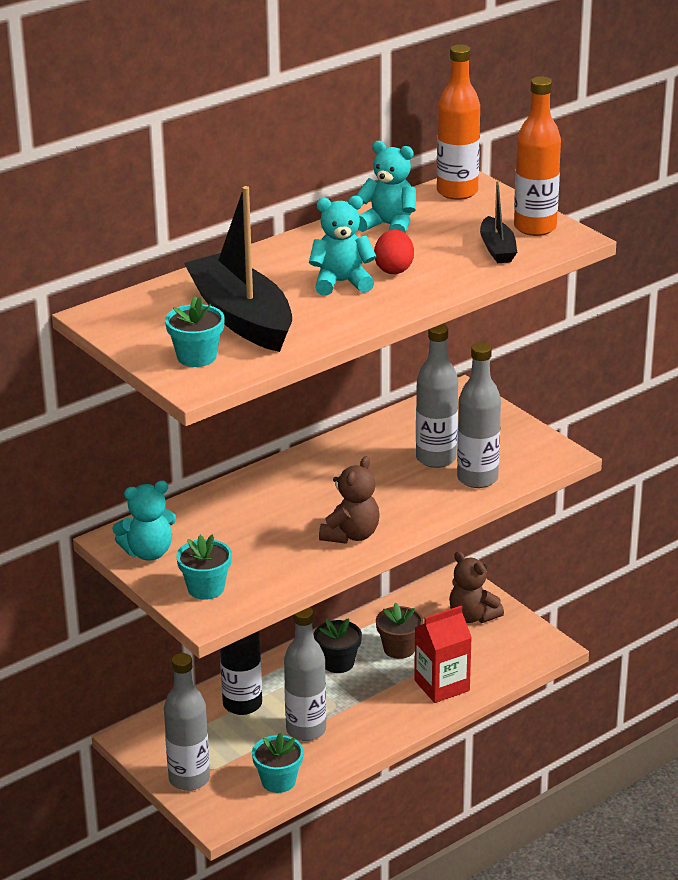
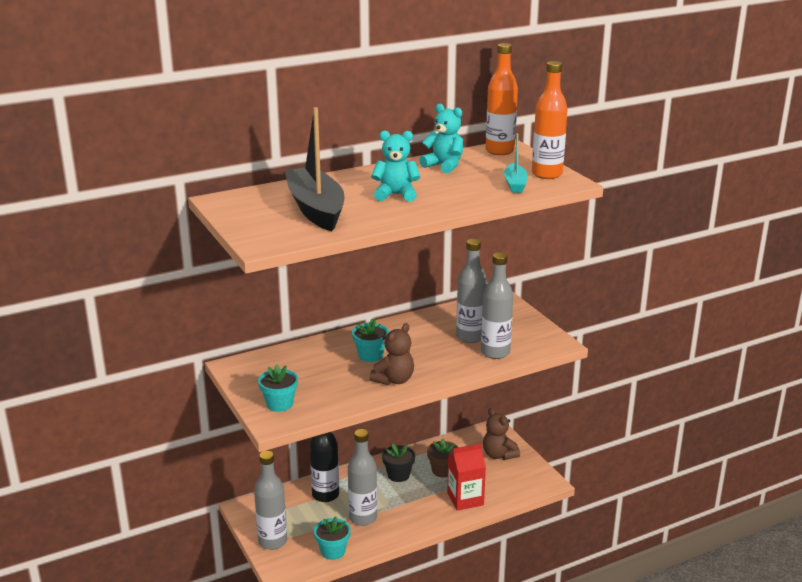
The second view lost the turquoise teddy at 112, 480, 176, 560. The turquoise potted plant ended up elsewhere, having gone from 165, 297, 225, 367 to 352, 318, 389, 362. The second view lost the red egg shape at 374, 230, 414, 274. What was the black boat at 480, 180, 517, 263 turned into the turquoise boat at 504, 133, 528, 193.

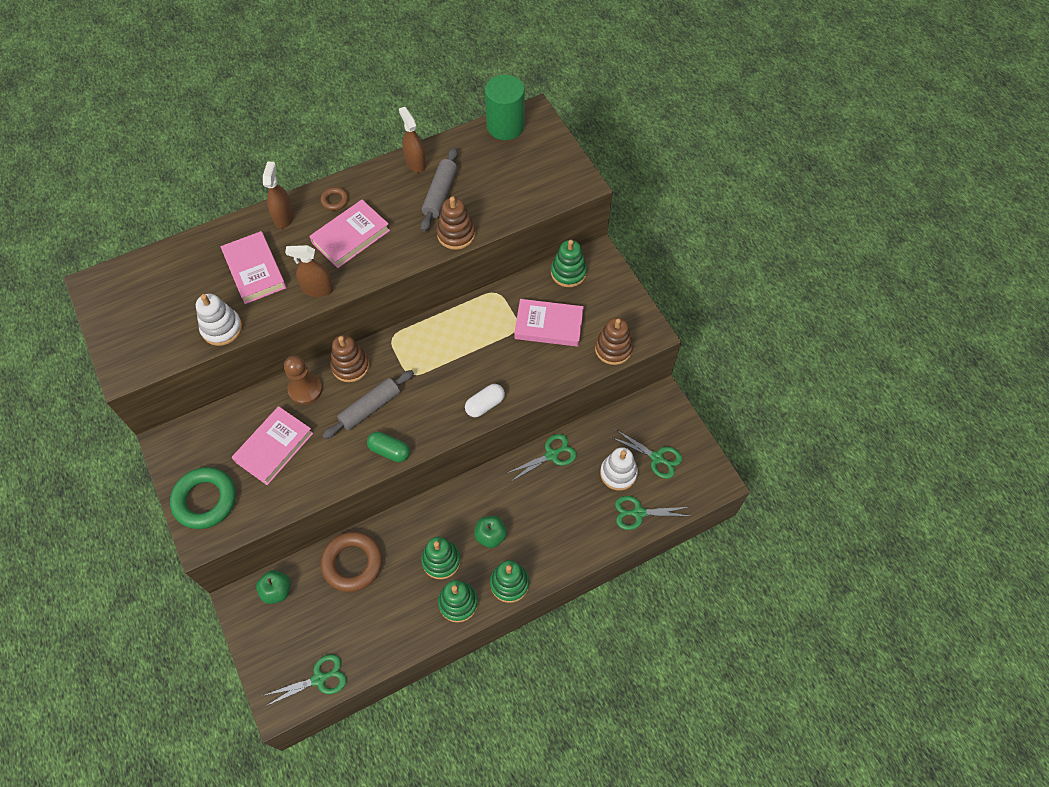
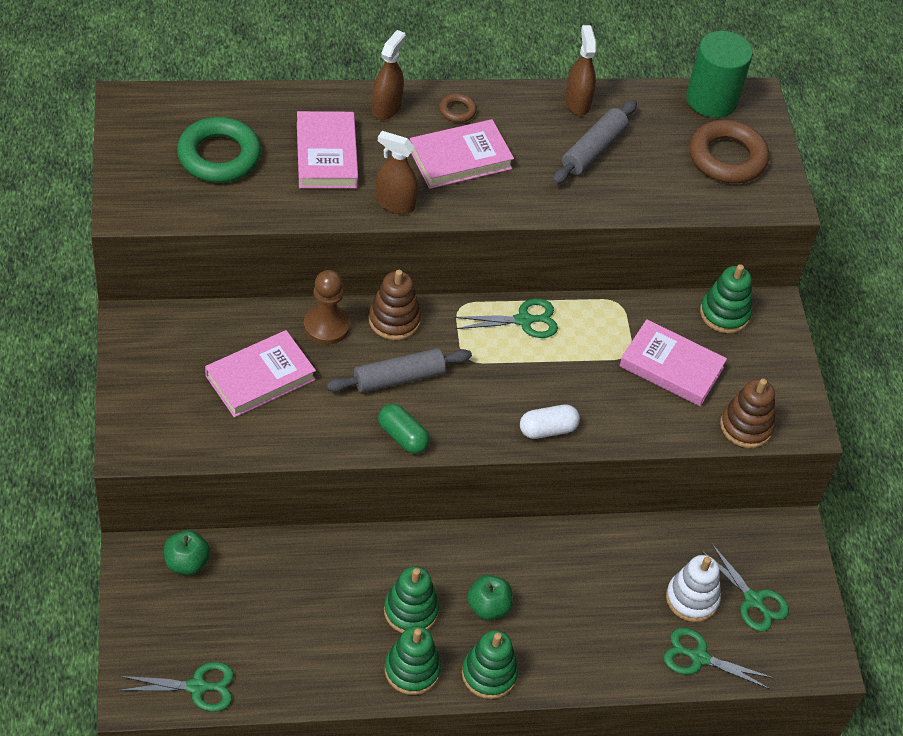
The green hoop ended up elsewhere, having gone from 170, 467, 236, 529 to 177, 117, 261, 183. The second view lost the snow-white stacking toy at 196, 294, 242, 346. The brown hoop ended up elsewhere, having gone from 321, 532, 382, 592 to 689, 120, 769, 183. The second view lost the brown stacking toy at 437, 197, 475, 250. The green shears ended up elsewhere, having gone from 506, 434, 577, 481 to 454, 299, 558, 338.

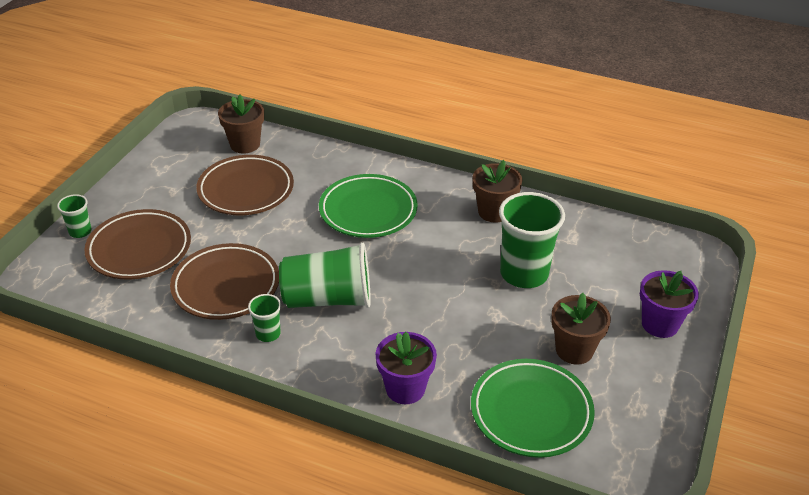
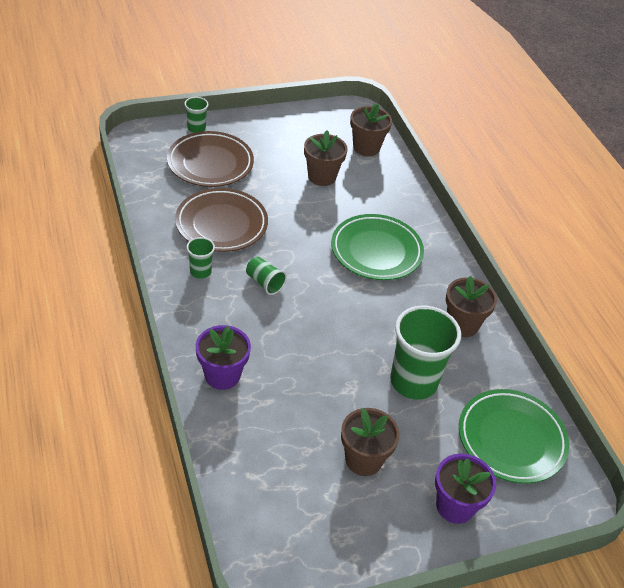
Where the brown flat dish stood at 196, 155, 294, 215, the brown potted plant came to stand at 304, 130, 347, 186. The size of the green cup at 279, 242, 371, 308 changed by a factor of 0.48. The green flat dish ended up elsewhere, having gone from 471, 359, 595, 458 to 459, 389, 569, 484.

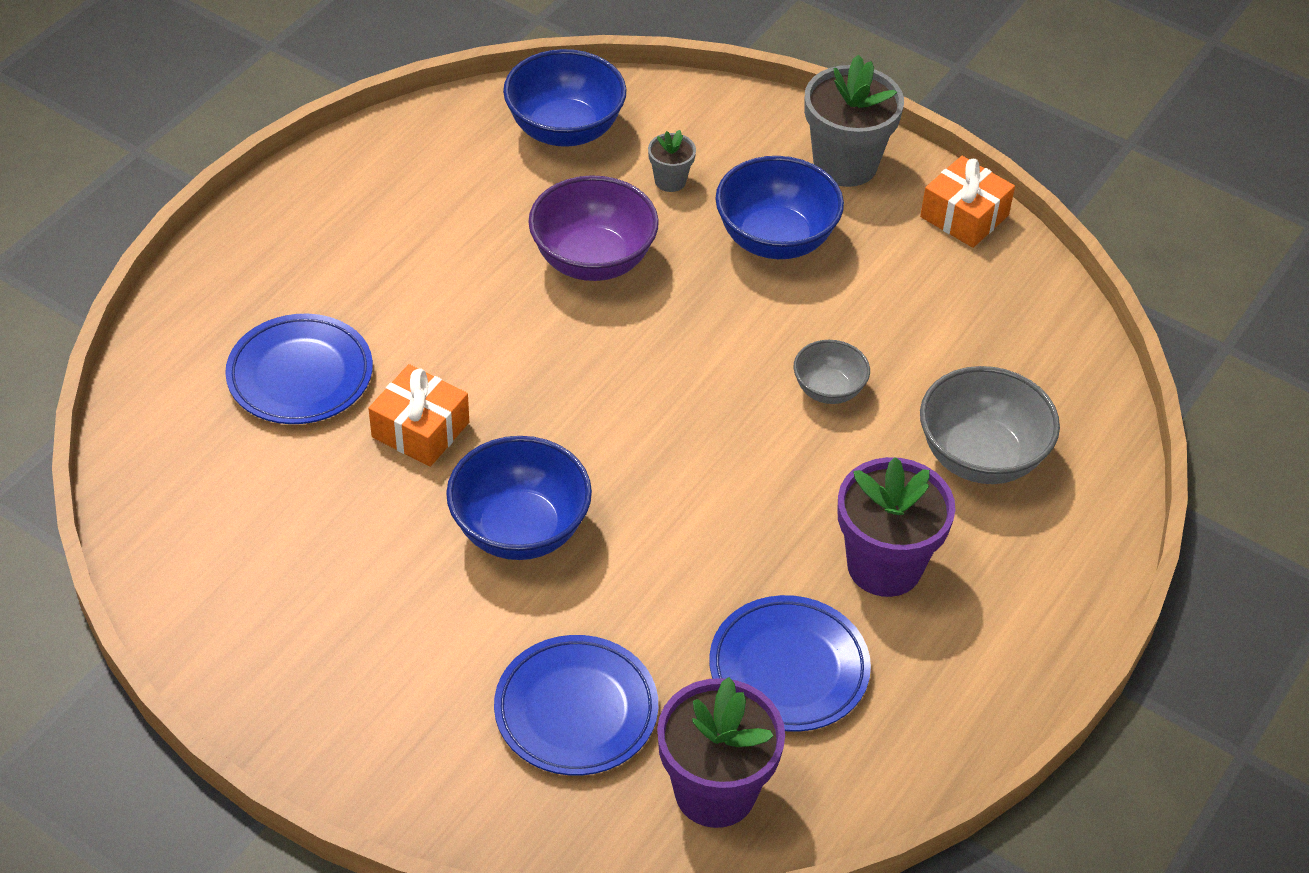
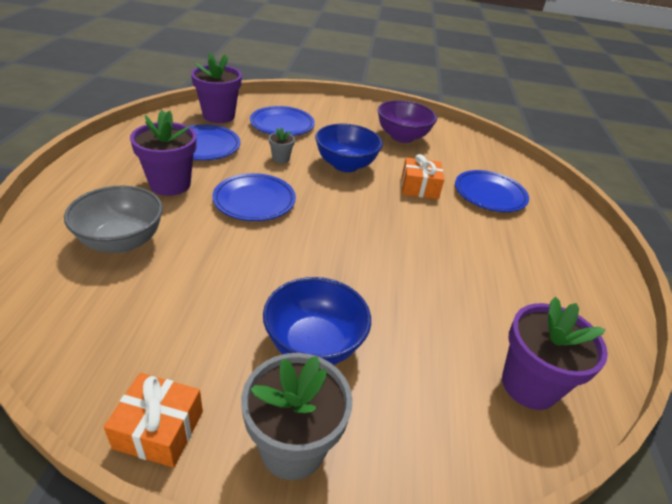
Where the cobalt deep dish stood at 503, 49, 626, 147, the royal purple potted plant came to stand at 502, 297, 608, 410. The royal purple deep dish ended up elsewhere, having gone from 528, 175, 659, 281 to 377, 100, 437, 143. The gray potted plant ended up elsewhere, having gone from 648, 130, 696, 192 to 269, 127, 295, 164. The second view lost the gray deep dish at 794, 340, 870, 404. The second view gained the cobalt flat dish at 212, 173, 296, 221.

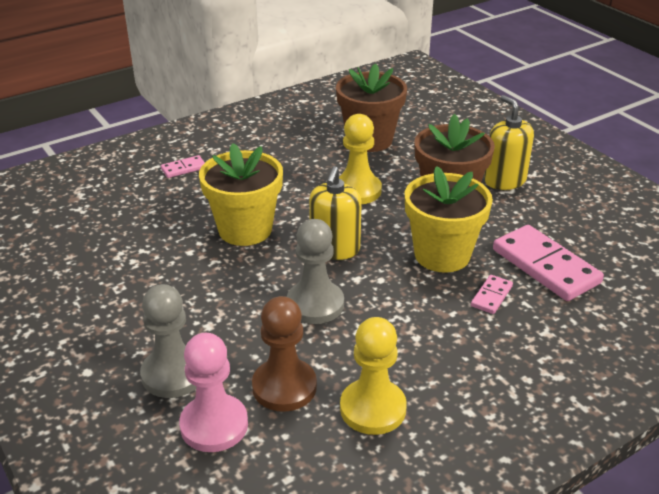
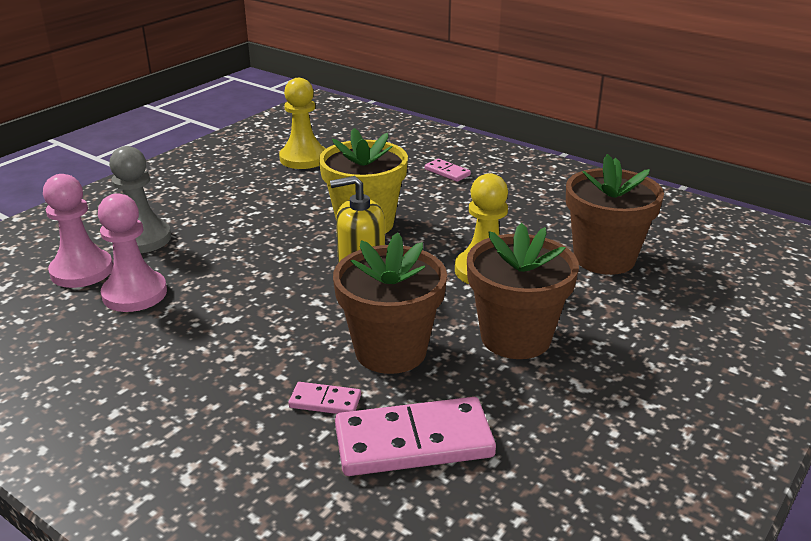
What was the brown pawn at 252, 296, 317, 412 turned into the rose-pink pawn at 98, 193, 167, 312. The second view lost the gray pawn at 287, 219, 344, 324. The yellow pawn ended up elsewhere, having gone from 340, 317, 407, 435 to 279, 78, 326, 169. What was the yellow potted plant at 405, 166, 493, 273 turned into the brown potted plant at 333, 232, 447, 374. The second view lost the yellow soap dispenser at 484, 95, 534, 190. The rose-pink domino tile at 493, 225, 604, 301 ended up facing another way, 45 degrees clockwise from before.

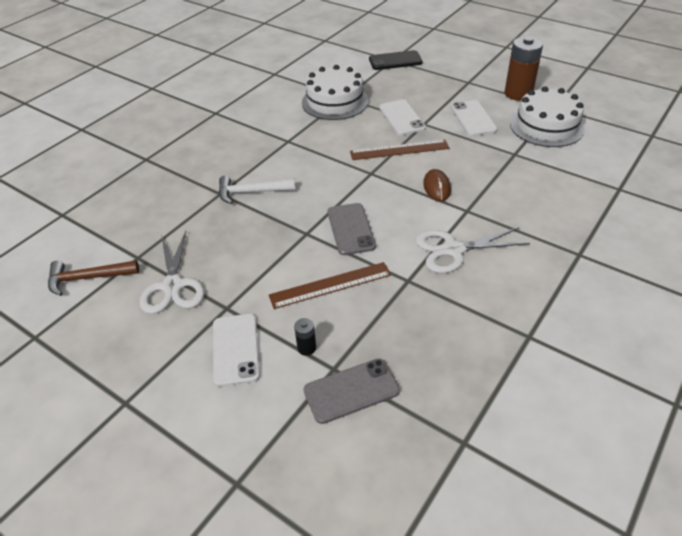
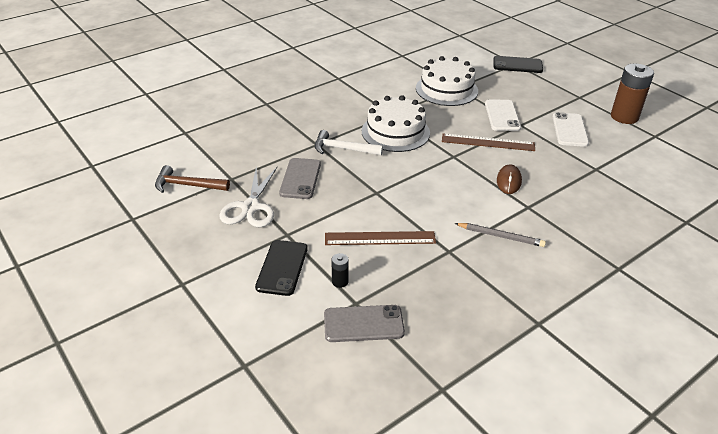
What was the snow-white mobile phone at 213, 314, 260, 387 turned into the black mobile phone at 255, 240, 308, 296. The gray mobile phone ended up elsewhere, having gone from 328, 203, 376, 255 to 279, 158, 321, 199. Where the snow-white shears stood at 416, 228, 530, 273, the gray lead pencil came to stand at 454, 223, 546, 247. The snow-white layer cake ended up elsewhere, having gone from 510, 87, 585, 147 to 362, 95, 430, 152.

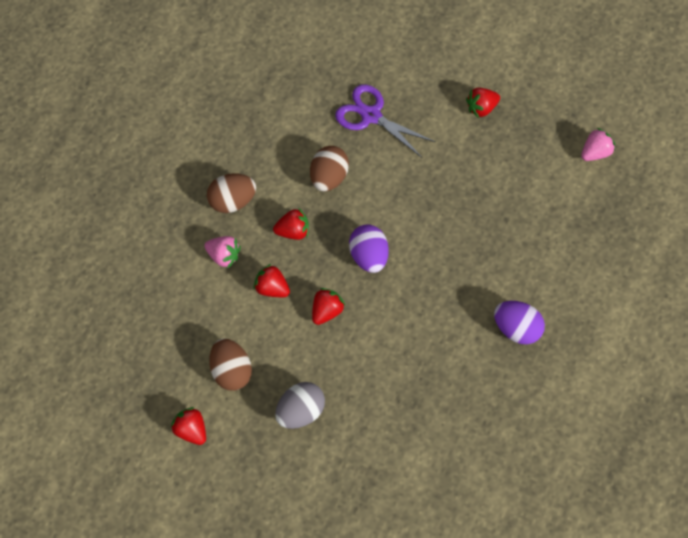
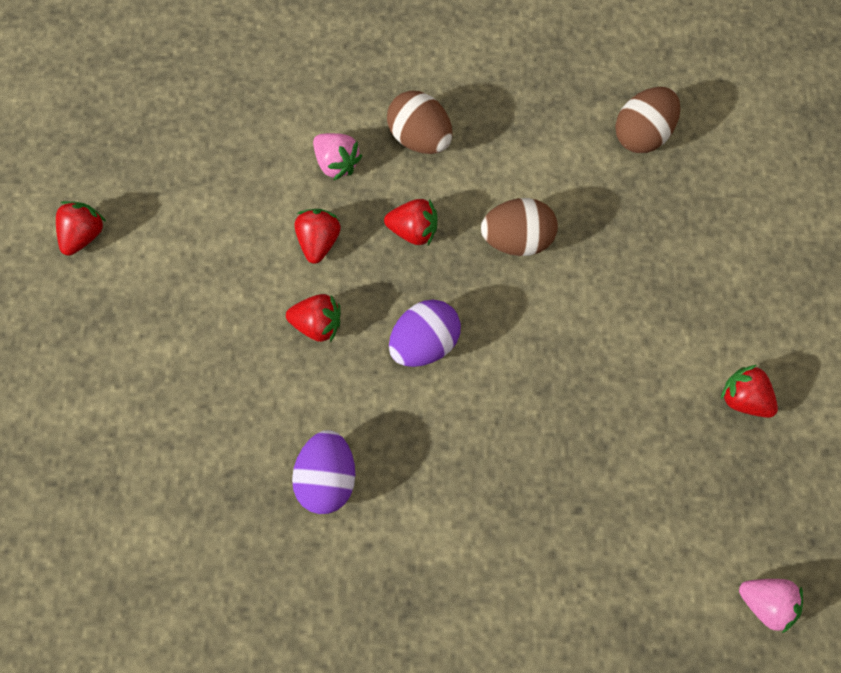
The rose-pink strawberry at 204, 236, 241, 268 ended up facing another way, 45 degrees counterclockwise from before. The brown egg shape ended up elsewhere, having gone from 209, 338, 252, 391 to 615, 87, 680, 153. The red strawberry at 273, 208, 309, 240 ended up facing another way, 45 degrees counterclockwise from before. The second view lost the gray egg shape at 275, 382, 325, 429. The second view lost the royal purple shears at 335, 84, 435, 158. The royal purple egg shape ended up elsewhere, having gone from 494, 301, 545, 344 to 292, 430, 355, 514.

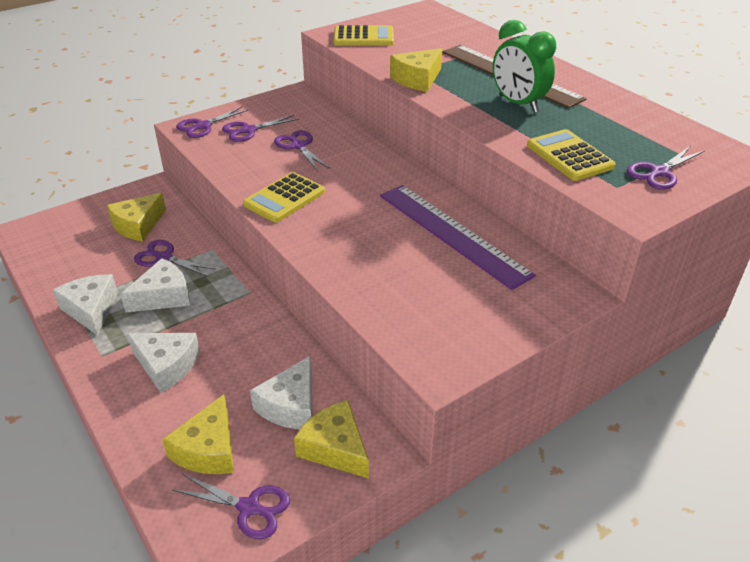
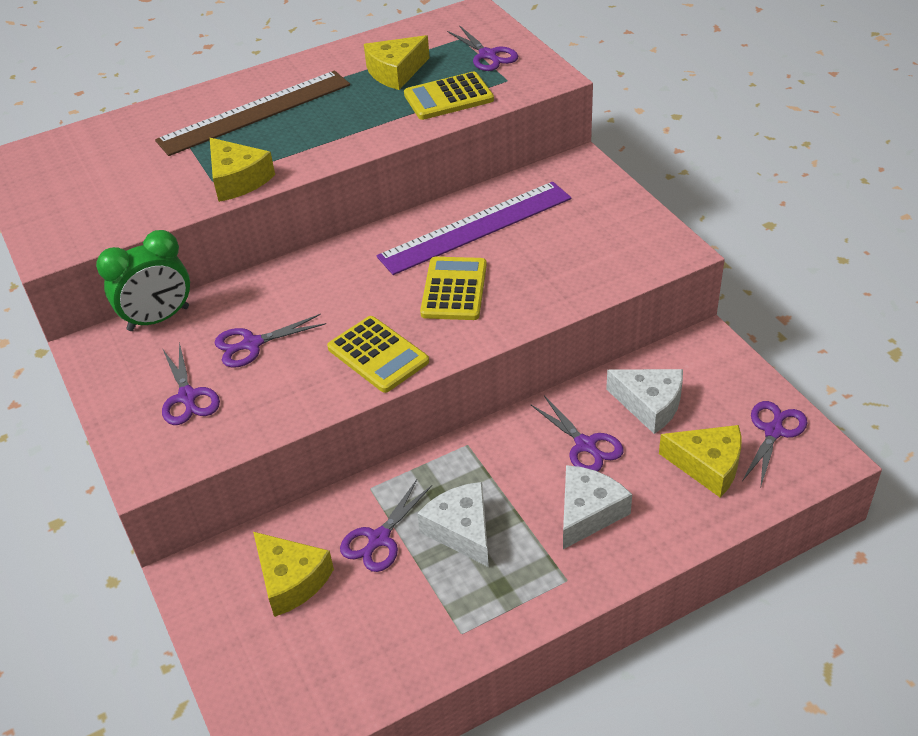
The second view lost the snow-white piece of cheese at 53, 274, 118, 336. The royal purple shears ended up elsewhere, having gone from 176, 106, 250, 138 to 531, 396, 624, 471. The yellow piece of cheese ended up elsewhere, having gone from 294, 400, 369, 479 to 364, 35, 430, 90. The yellow adding machine ended up elsewhere, having gone from 333, 25, 394, 46 to 420, 257, 487, 320. The green bedside clock ended up elsewhere, having gone from 493, 20, 556, 112 to 96, 230, 190, 331.

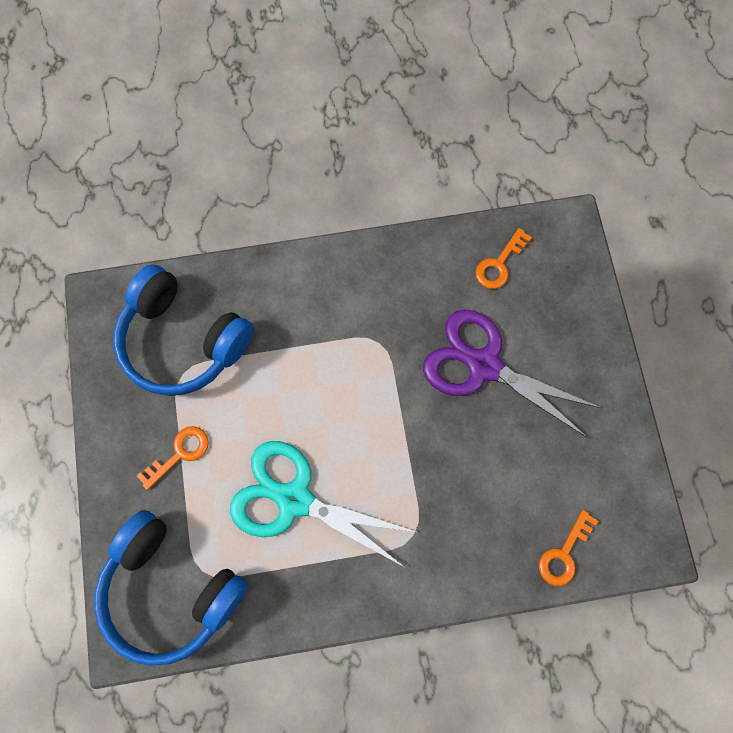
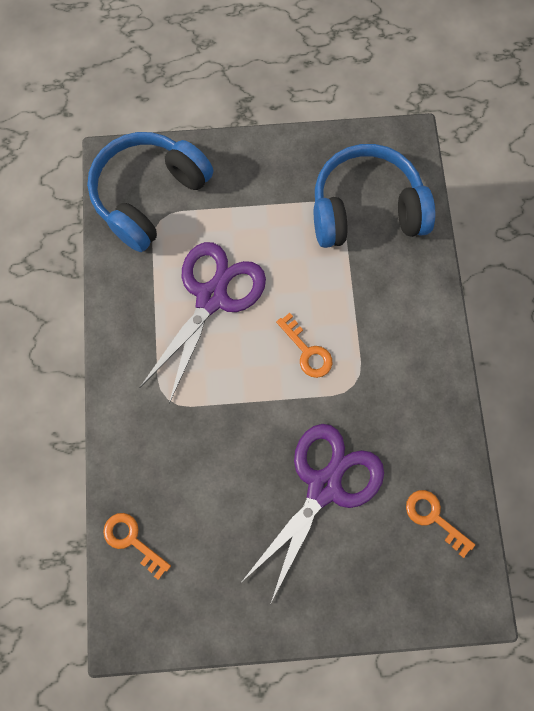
The cobalt headset at 114, 264, 254, 396 ended up facing another way, 45 degrees clockwise from before. The orange key ended up elsewhere, having gone from 137, 426, 209, 490 to 276, 313, 332, 378. What was the turquoise shears at 230, 441, 419, 567 turned into the royal purple shears at 139, 242, 266, 404.

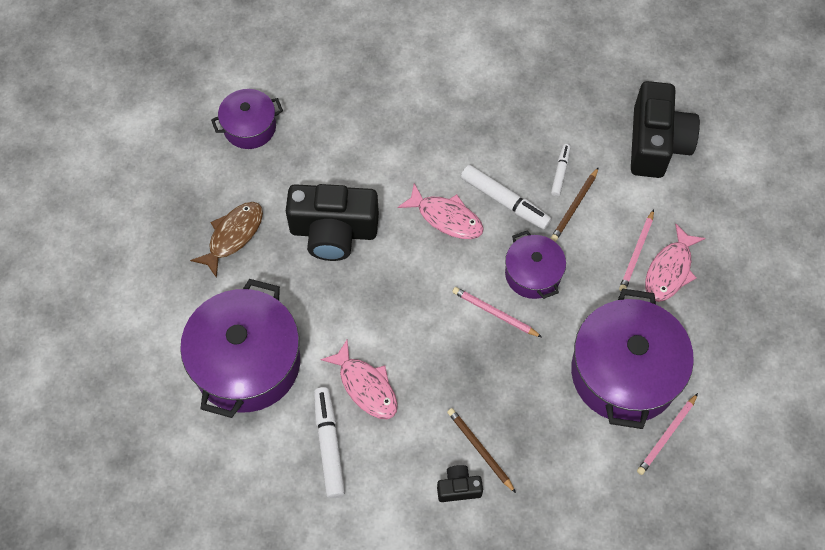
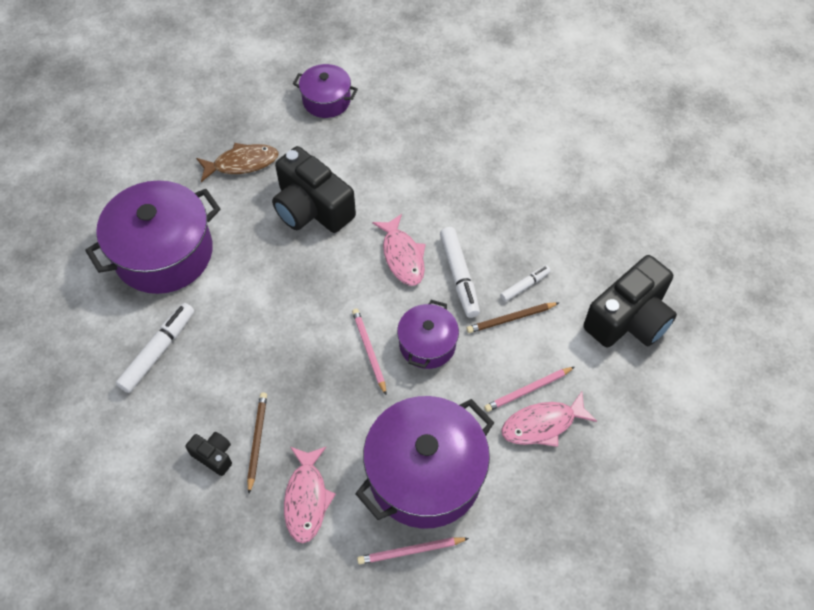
The rose-pink fish ended up elsewhere, having gone from 320, 340, 398, 419 to 284, 447, 336, 543.

